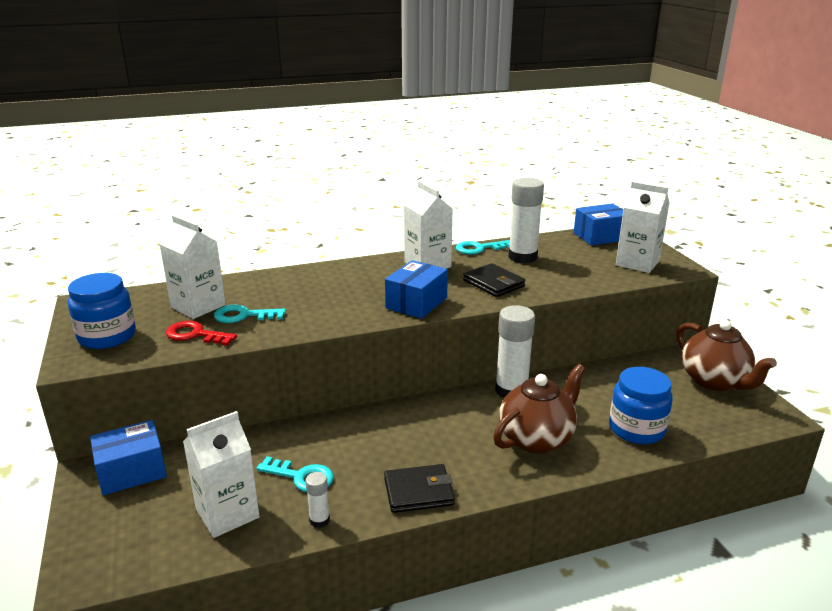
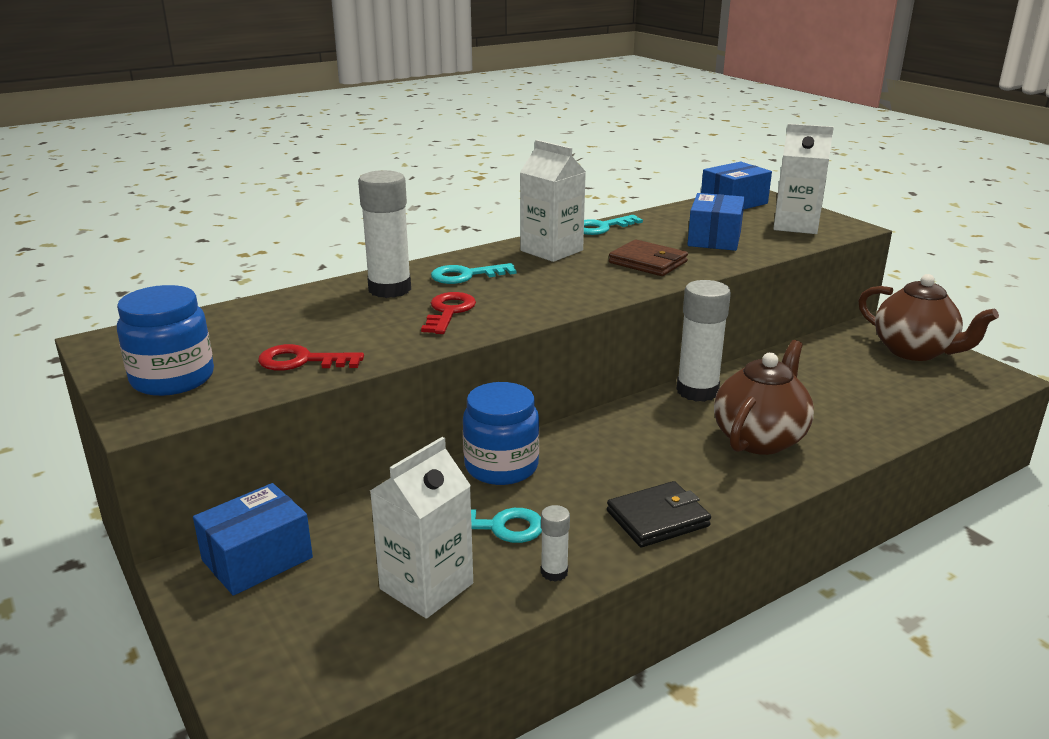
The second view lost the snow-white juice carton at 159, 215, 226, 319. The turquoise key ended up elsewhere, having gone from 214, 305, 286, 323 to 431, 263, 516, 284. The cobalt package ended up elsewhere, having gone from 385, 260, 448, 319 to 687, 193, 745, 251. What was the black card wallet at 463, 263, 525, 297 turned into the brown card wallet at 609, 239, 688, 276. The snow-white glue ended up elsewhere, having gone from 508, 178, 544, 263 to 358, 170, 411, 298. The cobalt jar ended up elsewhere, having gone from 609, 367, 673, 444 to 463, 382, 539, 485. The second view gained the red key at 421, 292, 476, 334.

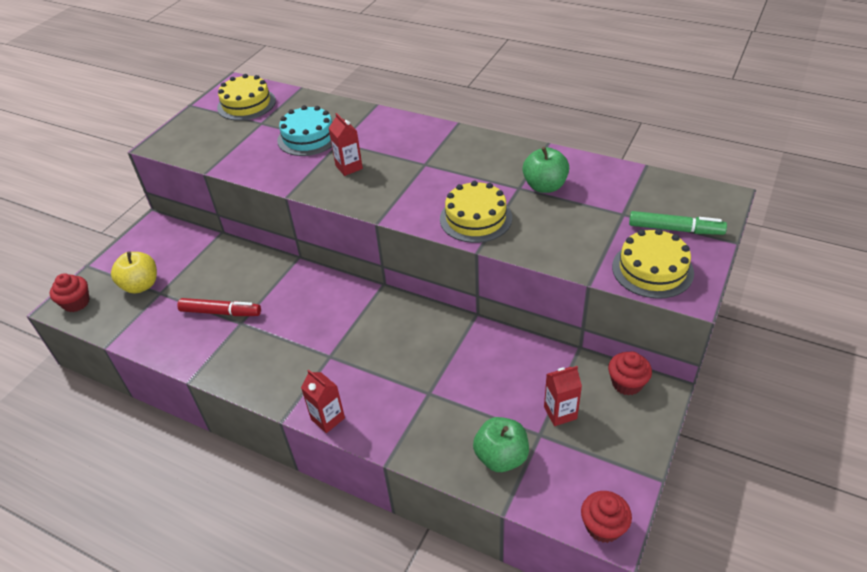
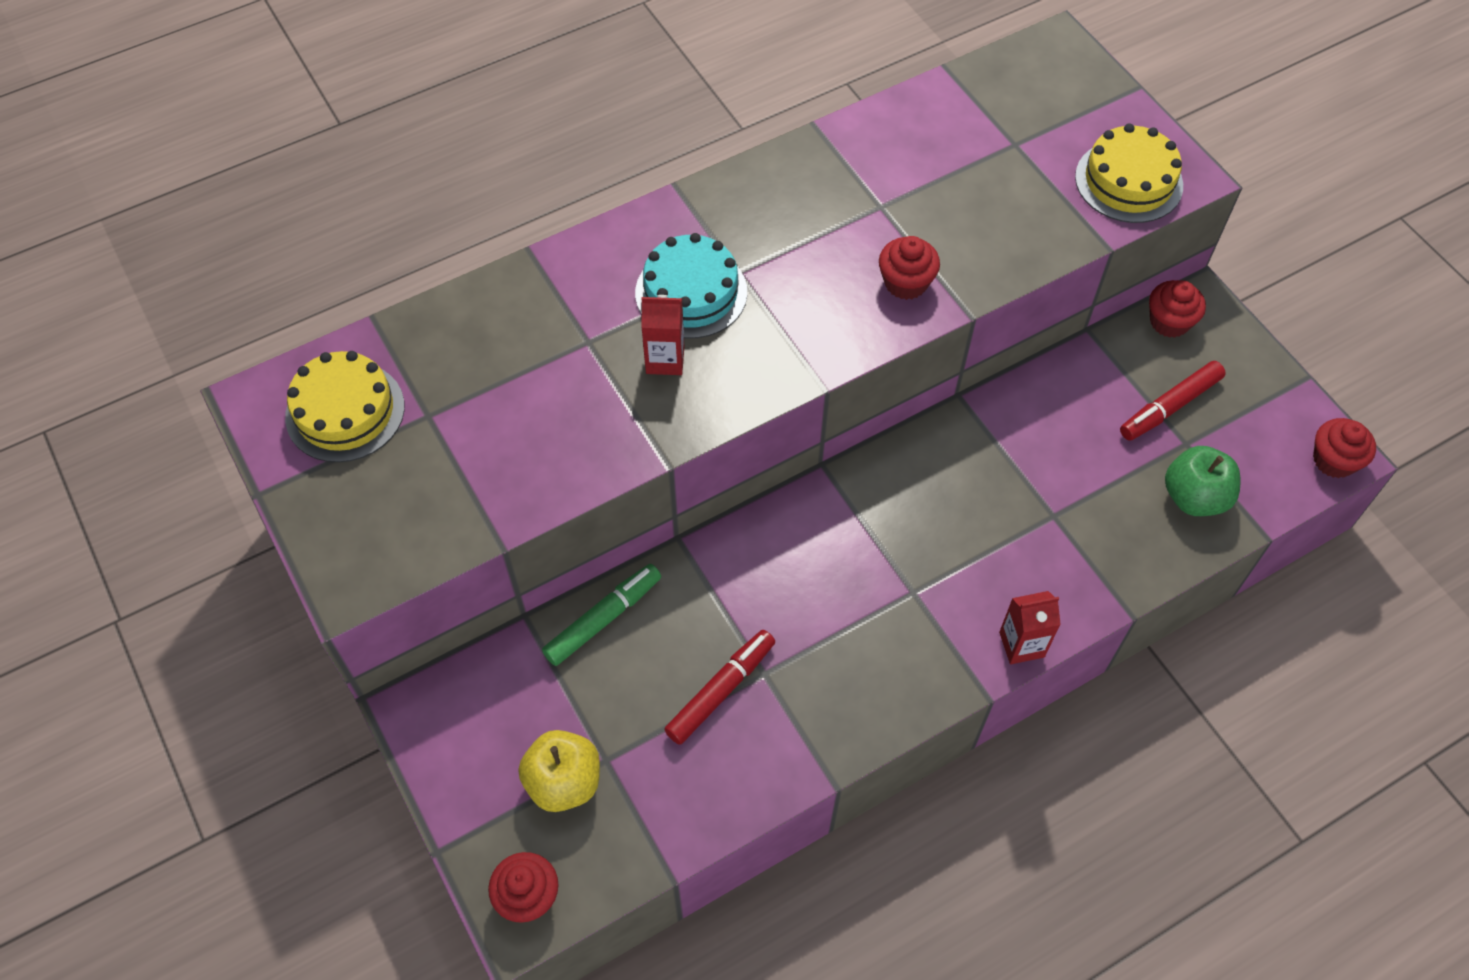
The turquoise layer cake ended up elsewhere, having gone from 277, 105, 332, 156 to 635, 233, 747, 339. Where the yellow layer cake stood at 440, 180, 512, 243, the red muffin came to stand at 879, 236, 940, 300. The second view lost the green toy apple at 523, 147, 569, 193. Where the red juice carton stood at 544, 366, 582, 426, the red marker came to stand at 1120, 361, 1226, 441. The green marker ended up elsewhere, having gone from 629, 211, 727, 235 to 542, 564, 661, 666.

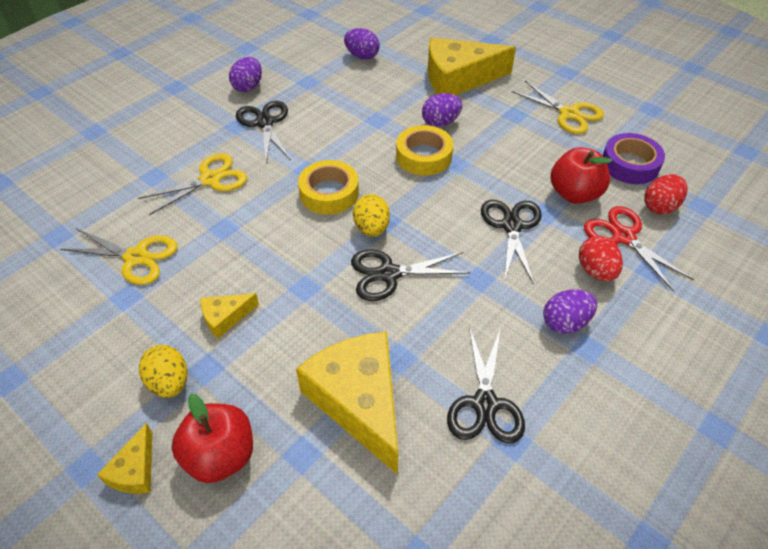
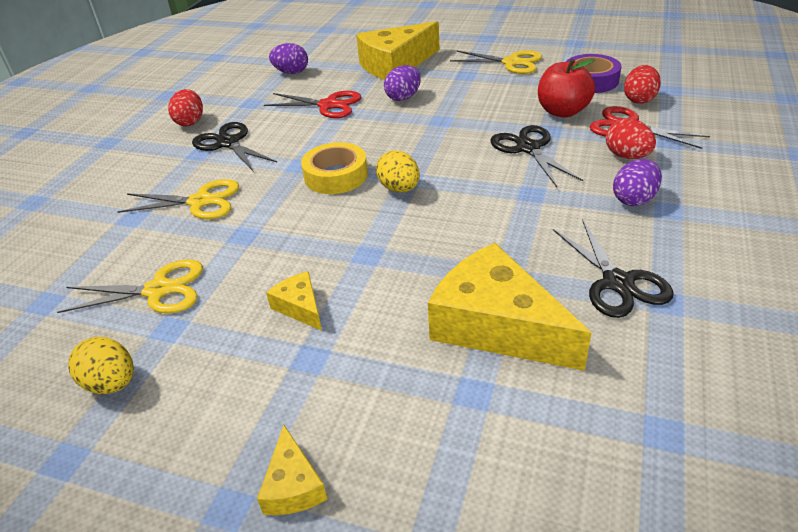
The yellow shears at 138, 153, 247, 215 ended up facing another way, 60 degrees clockwise from before. The yellow egg shape ended up elsewhere, having gone from 139, 345, 187, 398 to 68, 337, 134, 394. The second view lost the red toy apple at 171, 393, 253, 483. The yellow piece of cheese at 200, 293, 259, 339 ended up facing another way, 105 degrees clockwise from before. What was the royal purple egg shape at 229, 57, 262, 92 turned into the red egg shape at 168, 89, 203, 126. The second view lost the black shears at 351, 249, 470, 301. The second view lost the yellow tape at 396, 125, 453, 176. The second view gained the red shears at 264, 91, 361, 118.

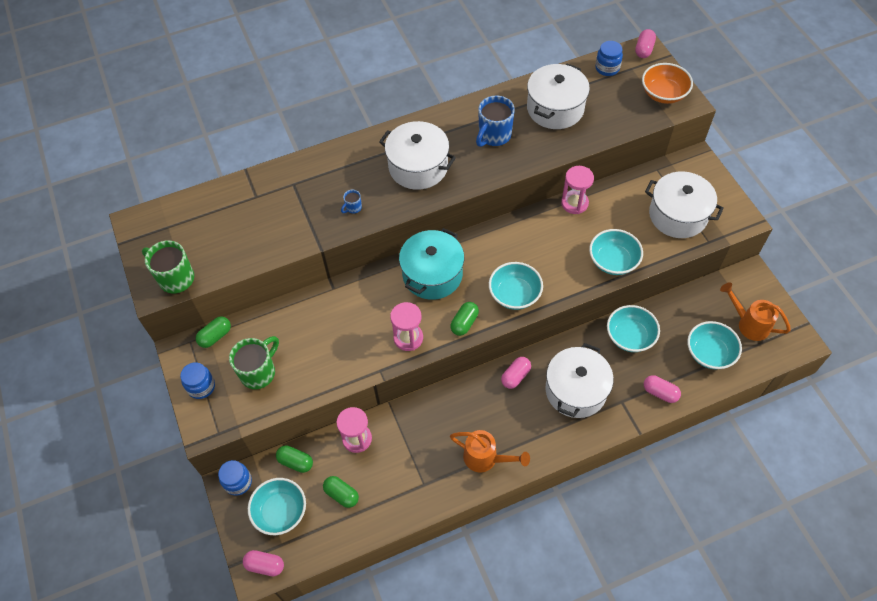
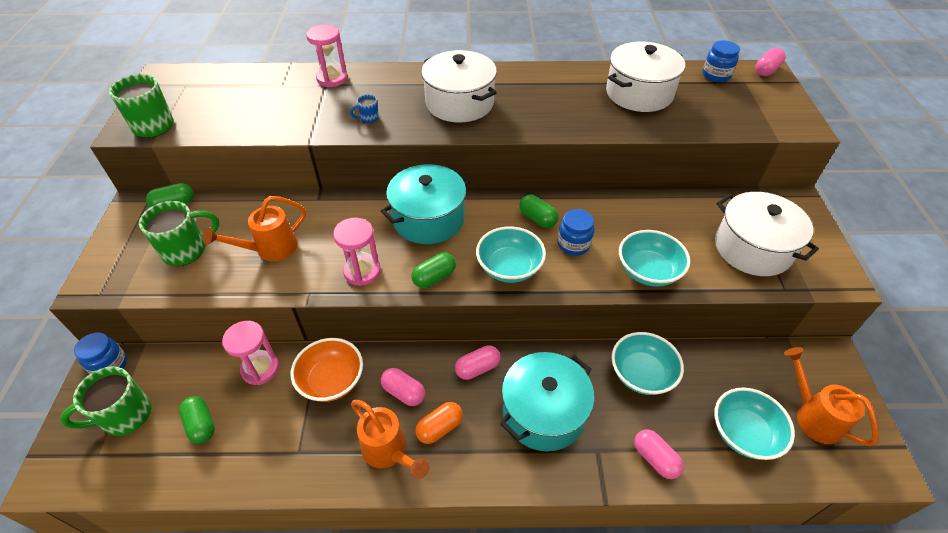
The cobalt jar ended up elsewhere, having gone from 180, 362, 215, 399 to 558, 209, 594, 255. The rose-pink capsule ended up elsewhere, having gone from 243, 550, 284, 576 to 381, 368, 425, 406. Where the turquoise deep dish stood at 248, 478, 306, 535, the green mug came to stand at 60, 367, 152, 436. The green capsule ended up elsewhere, having gone from 276, 445, 313, 473 to 519, 194, 558, 228. The second view lost the cobalt mug at 476, 96, 515, 147. What was the snow-white stockpot at 546, 343, 614, 418 turned into the turquoise stockpot at 500, 352, 594, 451. The rose-pink hourglass ended up elsewhere, having gone from 561, 166, 594, 214 to 306, 25, 348, 87. The orange deep dish ended up elsewhere, having gone from 642, 63, 693, 104 to 290, 338, 363, 402. The second view gained the orange watering can at 203, 196, 306, 261. The second view gained the orange capsule at 415, 402, 463, 444.

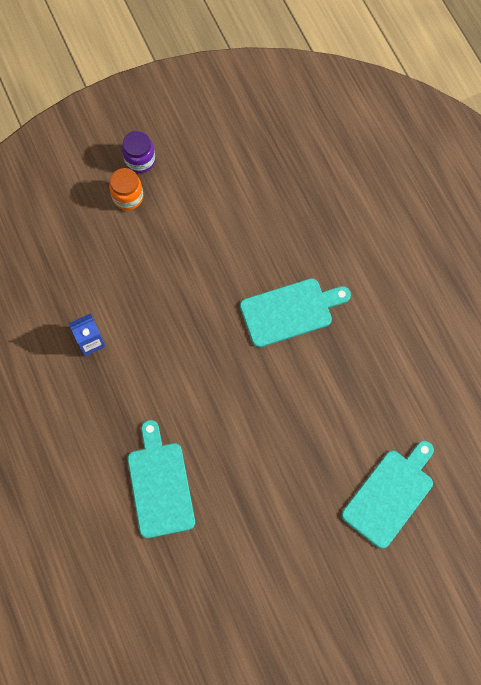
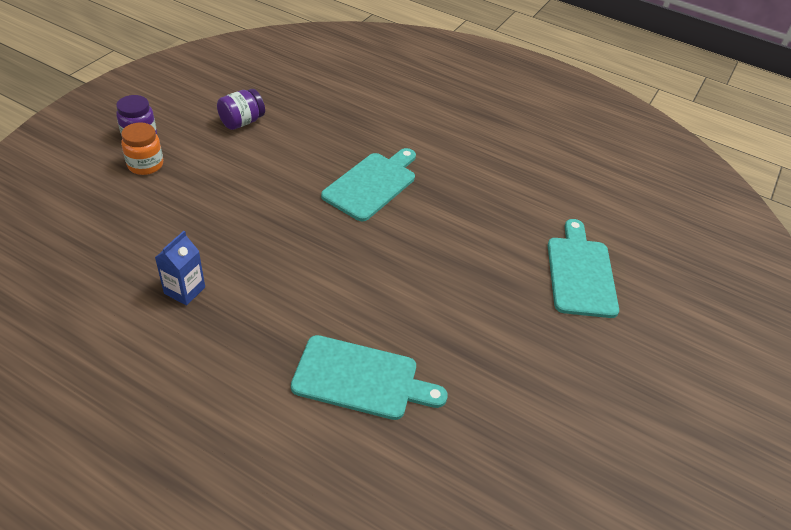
The turquoise cutting board at 128, 420, 195, 538 ended up facing another way, 150 degrees clockwise from before. The second view gained the royal purple jar at 217, 89, 265, 130.

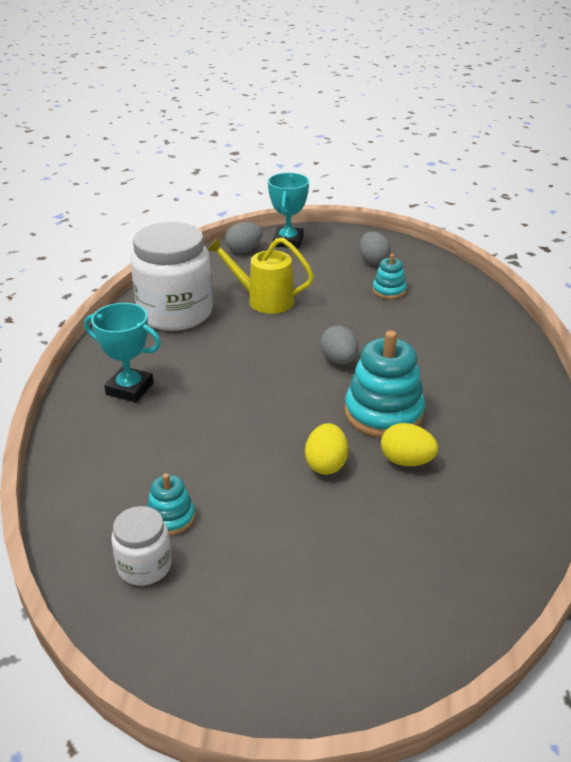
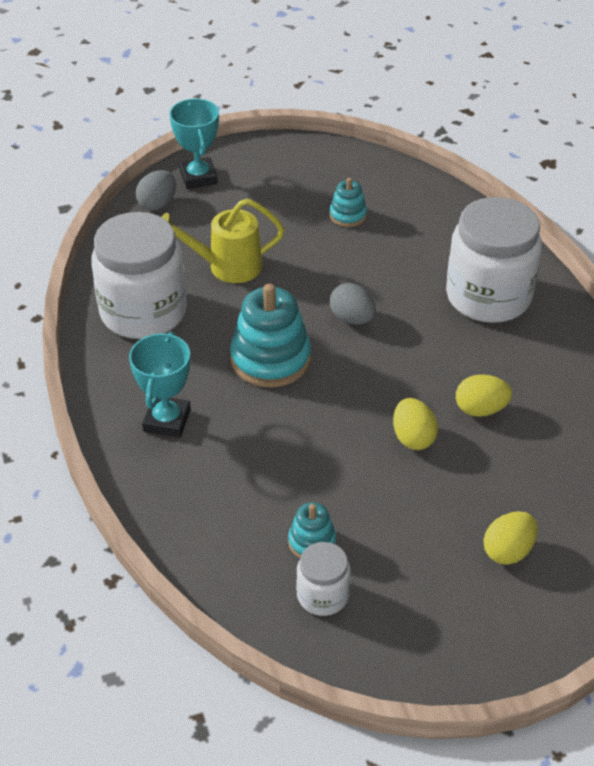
The turquoise prize cup at 84, 303, 161, 402 ended up facing another way, 75 degrees counterclockwise from before. The turquoise stacking toy ended up elsewhere, having gone from 345, 330, 425, 438 to 230, 284, 311, 388. The second view lost the gray egg shape at 359, 231, 391, 265. The second view gained the snow-white jar at 446, 197, 542, 323. The second view gained the yellow egg shape at 483, 511, 538, 565.

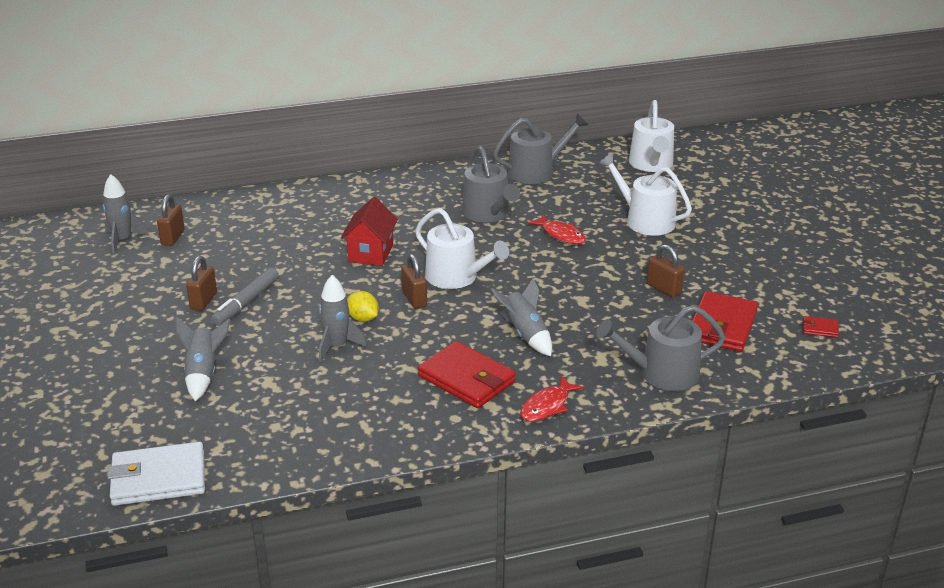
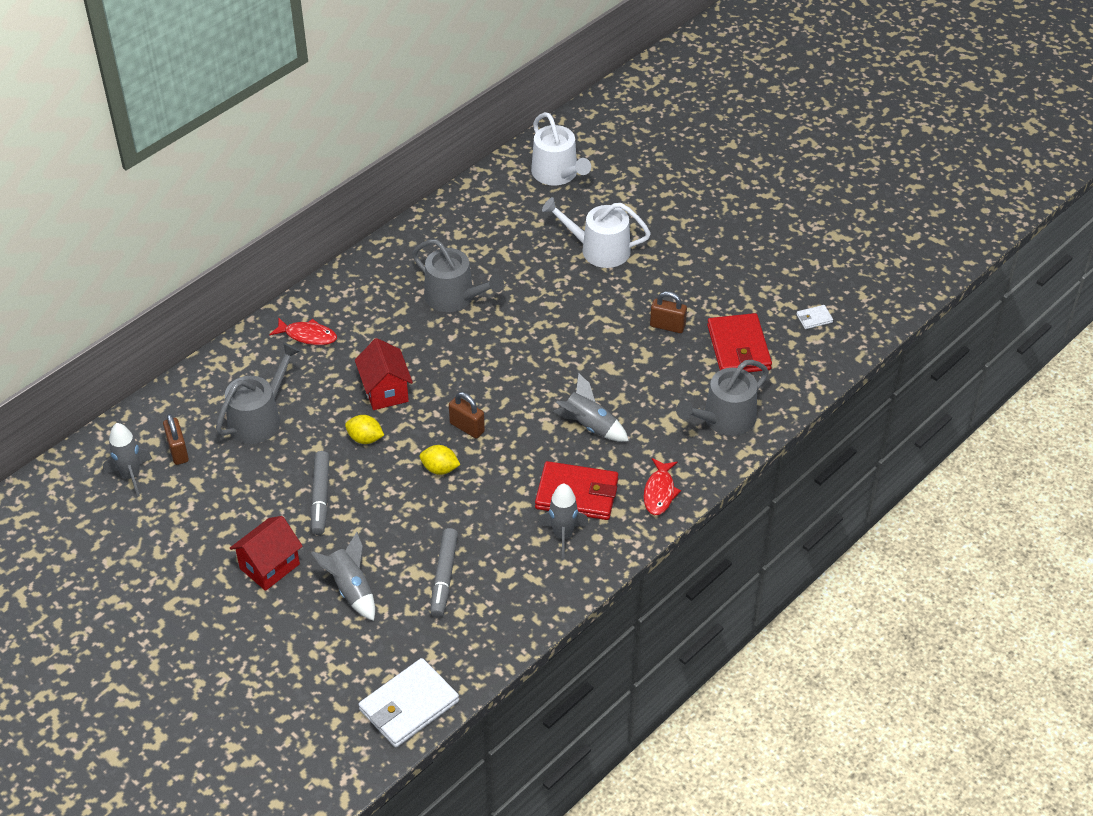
The second view lost the brown padlock at 186, 256, 217, 311. The gray rocket ended up elsewhere, having gone from 319, 275, 367, 362 to 538, 483, 589, 559. The second view lost the snow-white watering can at 415, 208, 509, 289. The gray watering can ended up elsewhere, having gone from 493, 114, 588, 184 to 216, 343, 300, 444. The red fish ended up elsewhere, having gone from 528, 215, 586, 244 to 270, 318, 337, 345. What was the red card wallet at 803, 316, 839, 338 turned into the snow-white card wallet at 797, 305, 833, 329. The second view gained the red toy house at 230, 516, 303, 591. The second view gained the yellow toy lemon at 345, 415, 384, 444. The second view gained the gray marker at 431, 528, 458, 617.

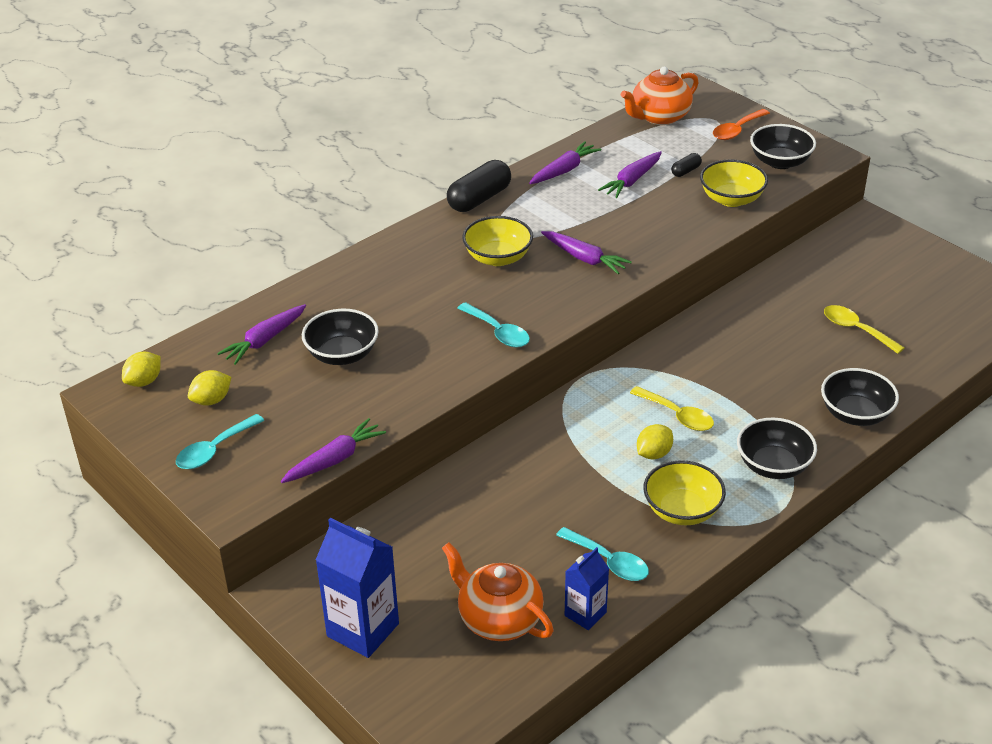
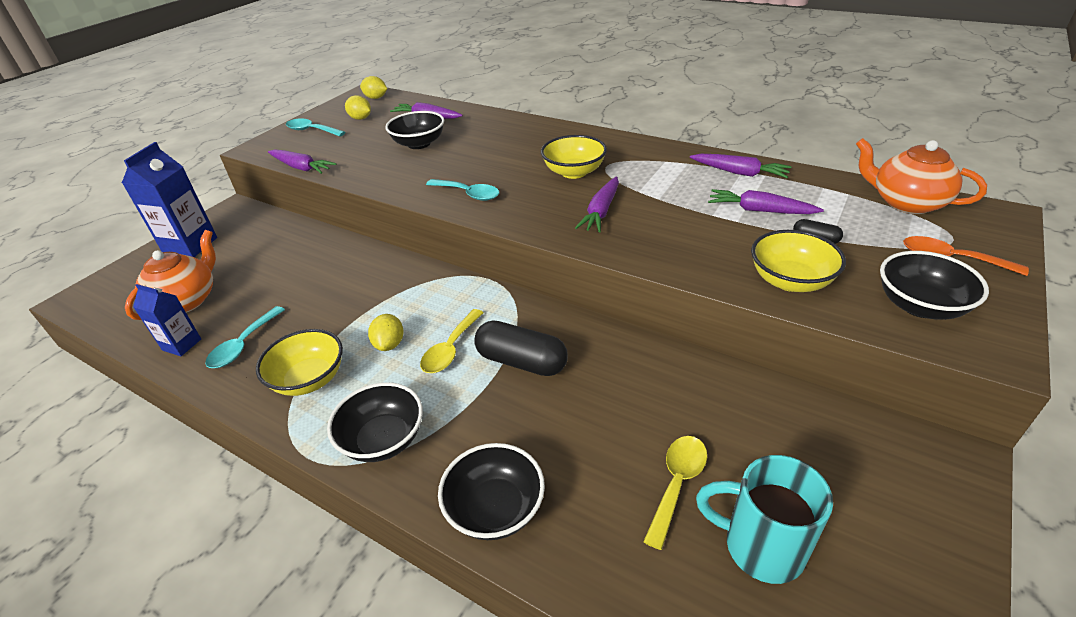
The black capsule ended up elsewhere, having gone from 447, 160, 511, 212 to 474, 320, 568, 376. The turquoise spoon at 457, 302, 530, 348 ended up facing another way, 90 degrees counterclockwise from before. The yellow toy lemon at 637, 424, 673, 460 ended up facing another way, 60 degrees clockwise from before. The second view gained the turquoise mug at 696, 455, 833, 584.

